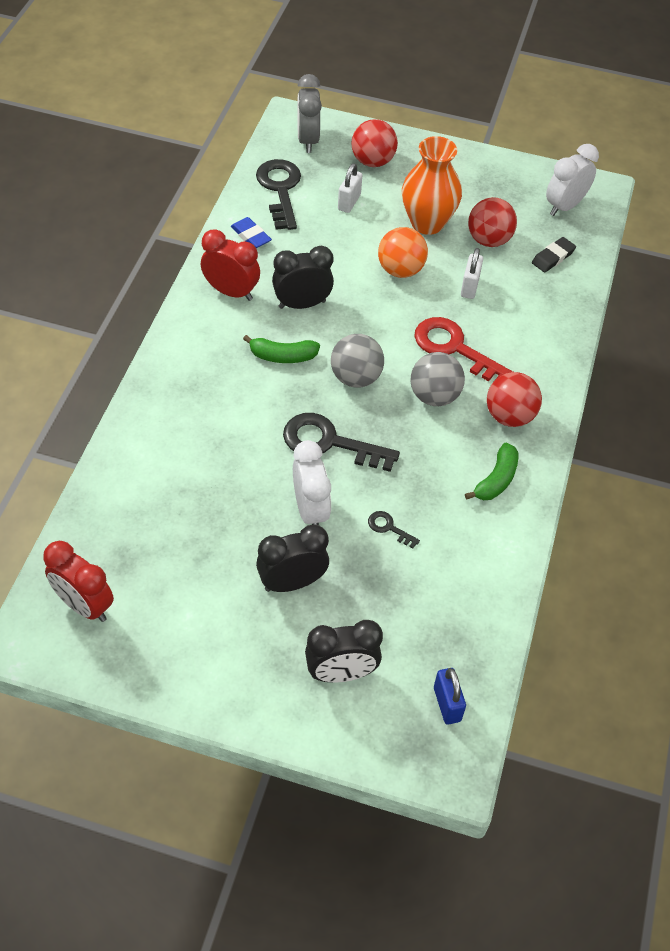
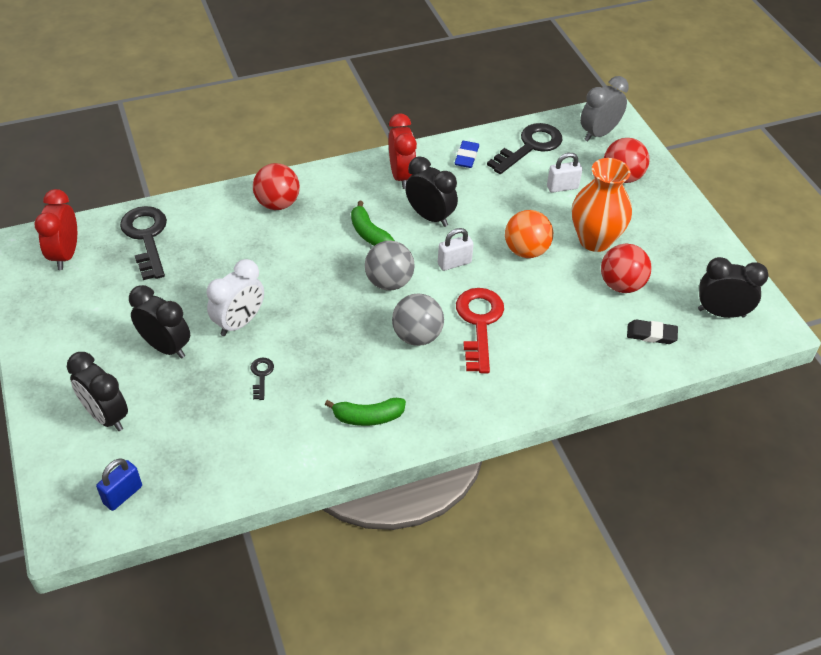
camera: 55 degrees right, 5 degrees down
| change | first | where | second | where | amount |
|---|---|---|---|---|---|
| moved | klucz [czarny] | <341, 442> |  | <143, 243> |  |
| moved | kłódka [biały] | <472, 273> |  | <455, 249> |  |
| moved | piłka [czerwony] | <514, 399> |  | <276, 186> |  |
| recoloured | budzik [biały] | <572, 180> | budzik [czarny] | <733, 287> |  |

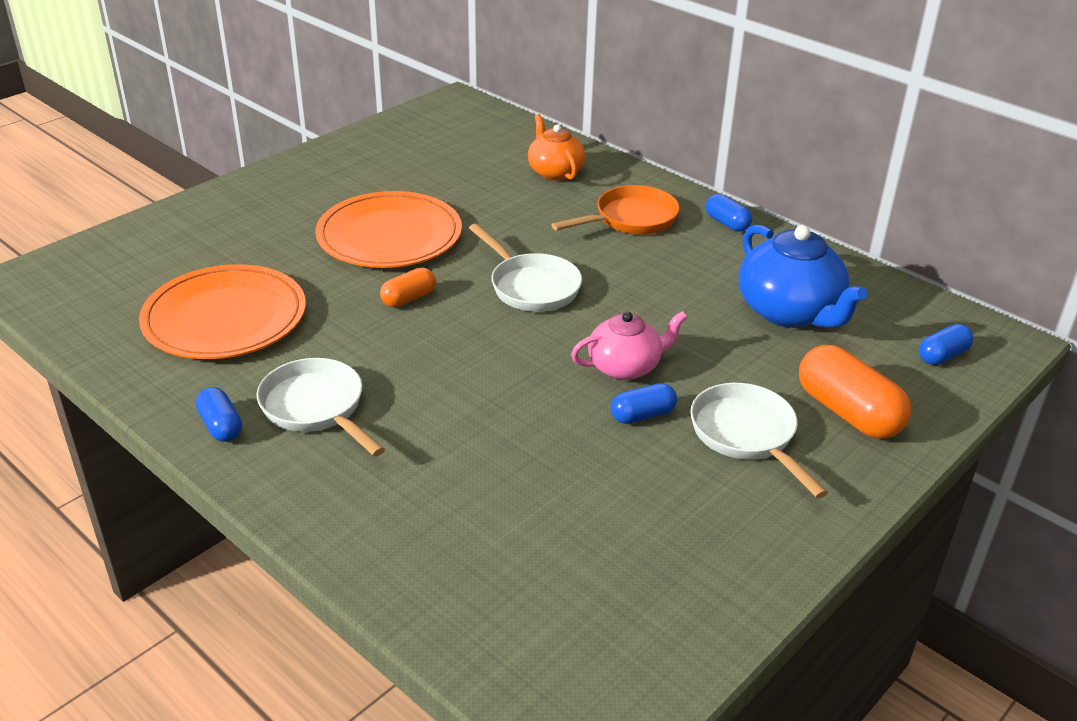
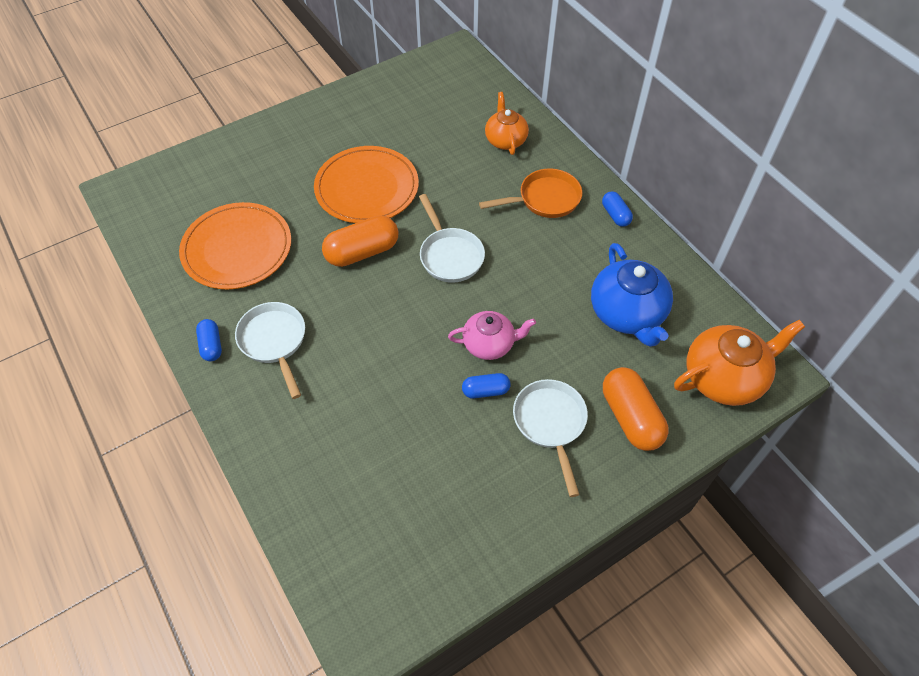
camera: 15 degrees right, 20 degrees up
| change | first | where | second | where | amount |
|---|---|---|---|---|---|
| resized | kapsułka [pomarańczowy] | <408, 287> |  | <360, 241> | x1.81 |
| replaced | kapsułka [niebieski] | <946, 344> | imbryk [pomarańczowy] | <739, 363> |  |

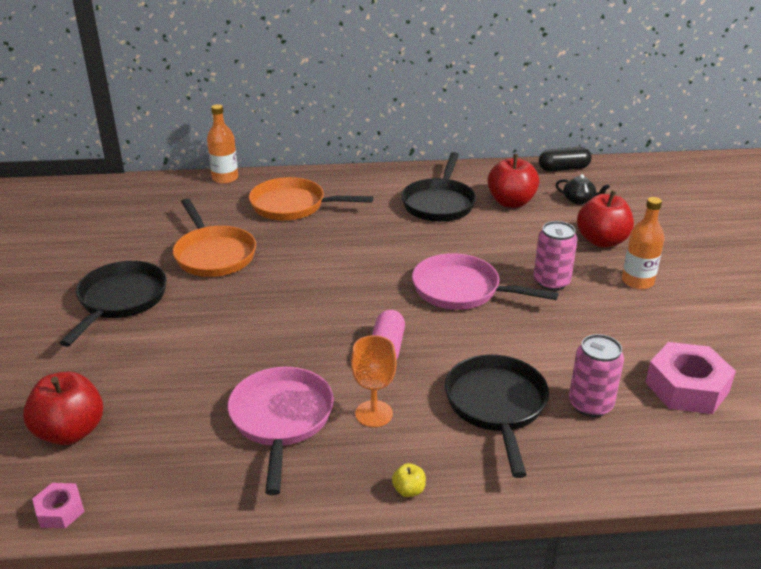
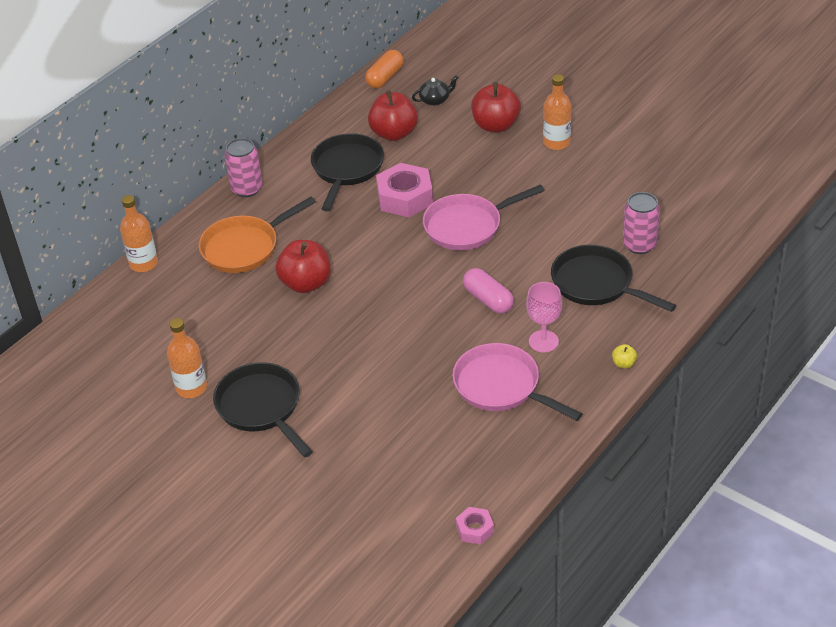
camera: 45 degrees left, 10 degrees up
| change | first | where | second | where | amount |
|---|---|---|---|---|---|
| moved | jabłko [czerwony] | <63, 408> |  | <303, 266> |  |
| removed | patelnia [pomarańczowy] | <214, 237> |  |  |  |
| recoloured | kielich [pomarańczowy] | <374, 381> | kielich [różowy] | <544, 317> |  |
| turned | patelnia [czarny] | <438, 187> |  | <347, 172> | 135 degrees counterclockwise |
| moved | puszka [różowy] | <556, 256> |  | <243, 167> |  |
| recoloured | kapsułka [czarny] | <565, 159> | kapsułka [pomarańczowy] | <384, 69> |  |
| moved | nakrętka [różowy] | <690, 378> |  | <404, 190> |  |
| added |  |  | butelka [pomarańczowy] | <187, 358> |  |

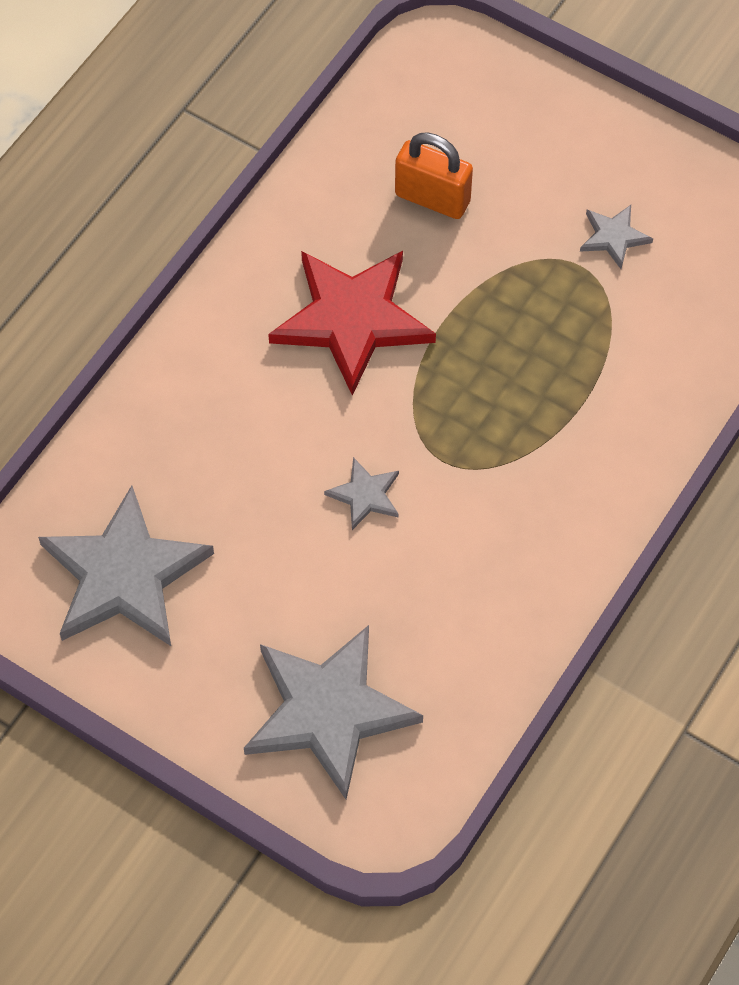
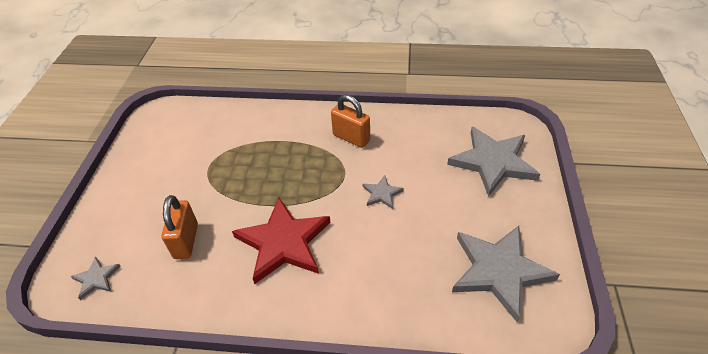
camera: 115 degrees left, 15 degrees down
| change | first | where | second | where | amount |
|---|---|---|---|---|---|
| moved | gwiazda [szary] | <616, 237> |  | <95, 278> |  |
| added |  |  | kłódka [pomarańczowy] | <350, 121> |  |

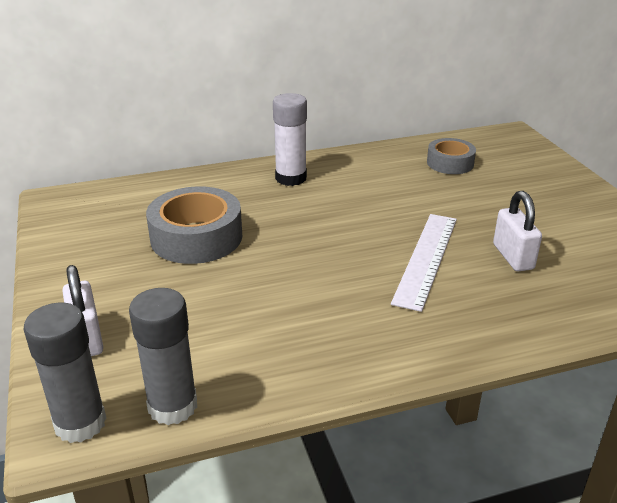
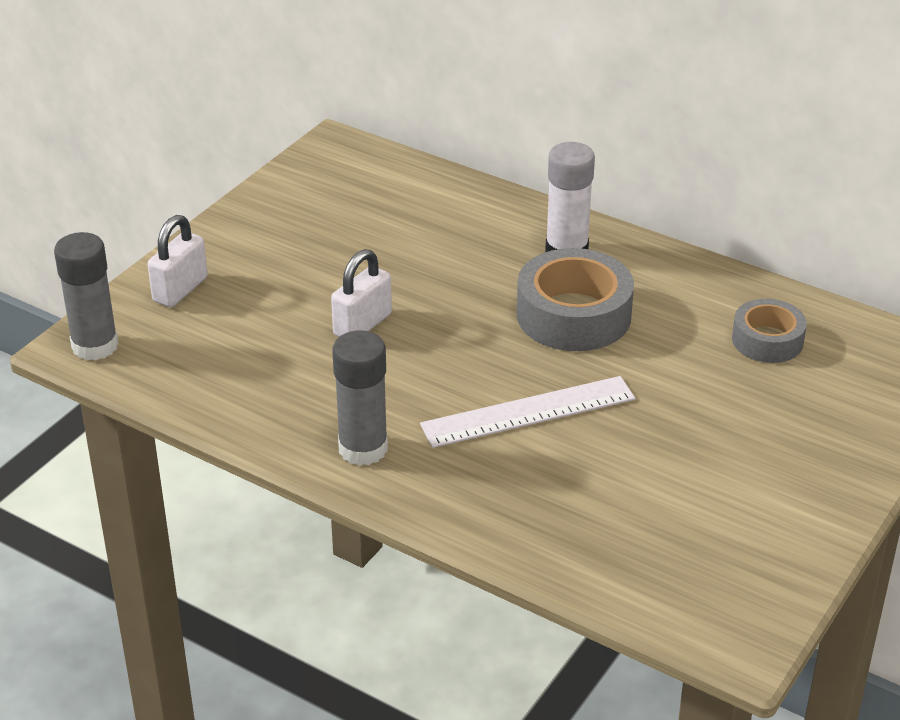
camera: 50 degrees right, 5 degrees up
| change | first | where | second | where | amount |
|---|---|---|---|---|---|
| moved | klej w sztyfcie [szary] | <163, 356> |  | <360, 398> |  |
| moved | taśma klejąca [szary] | <194, 225> |  | <575, 299> |  |
| moved | kłódka [biały] | <517, 231> |  | <361, 293> |  |

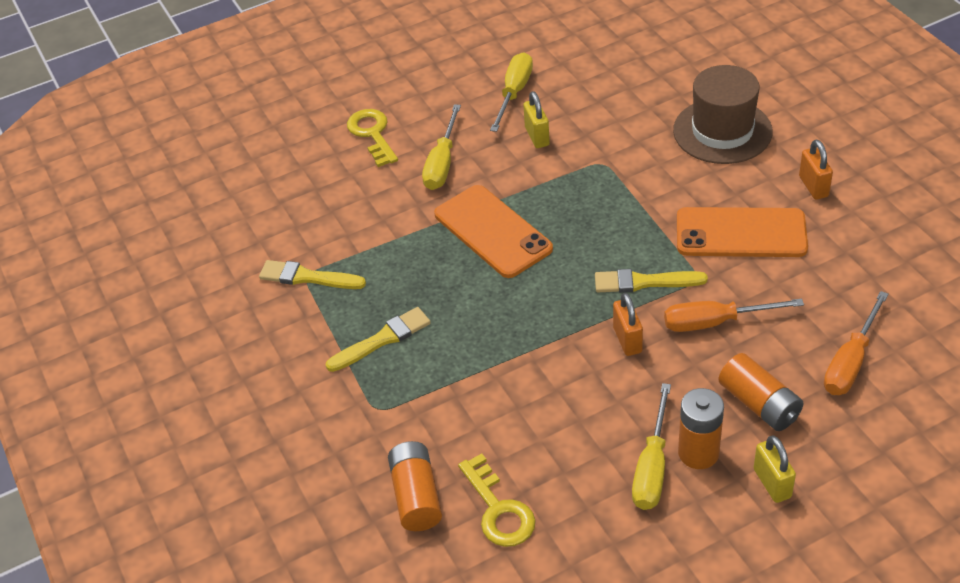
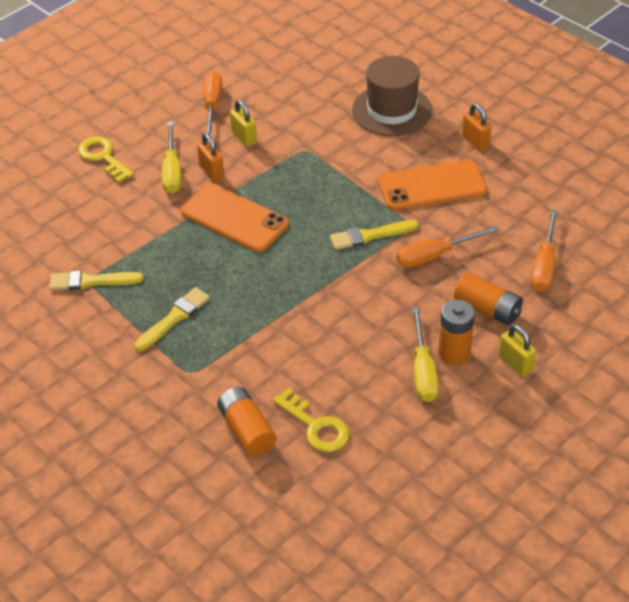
camera: 20 degrees left, 0 degrees up
| change | first | where | second | where | amount |
|---|---|---|---|---|---|
| recoloured | śrubokręt [żółty] | <511, 92> | śrubokręt [pomarańczowy] | <212, 104> |  |
| moved | kłódka [pomarańczowy] | <628, 324> |  | <210, 157> |  |

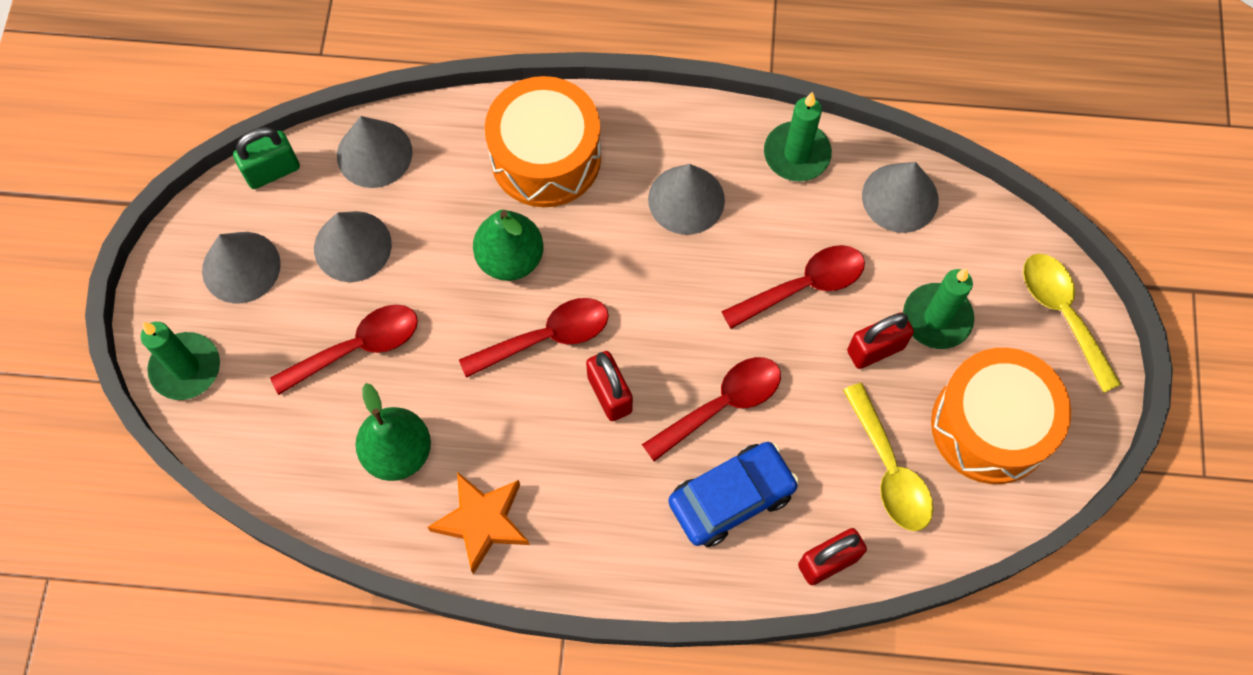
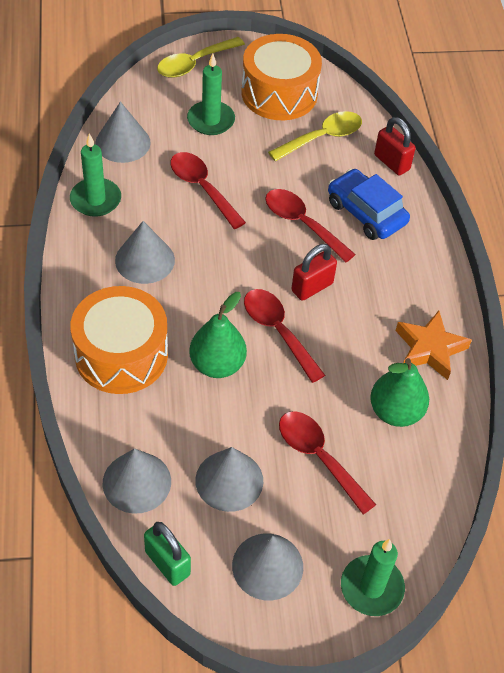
camera: 105 degrees left, 15 degrees down
| change | first | where | second | where | amount |
|---|---|---|---|---|---|
| removed | kłódka [czerwony] | <880, 340> |  |  |  |

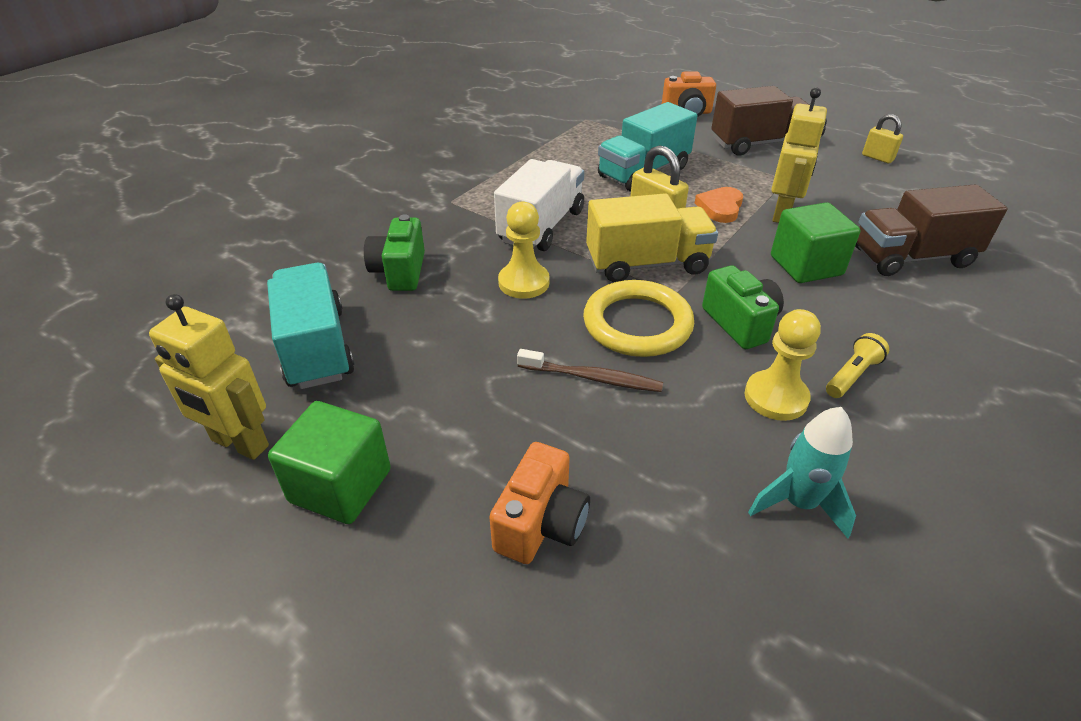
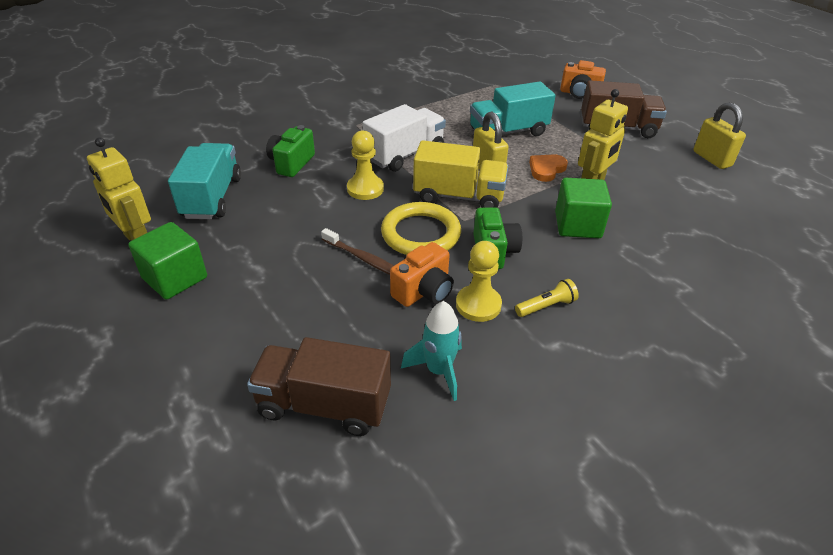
camera: 20 degrees right, 0 degrees up
| change | first | where | second | where | amount |
|---|---|---|---|---|---|
| moved | aparat fotograficzny [pomarańczowy] | <539, 503> |  | <422, 274> |  |
| moved | ciężarówka [brązowy] | <931, 230> |  | <319, 386> |  |
| resized | kłódka [żółty] | <882, 138> |  | <719, 135> | x1.58 |

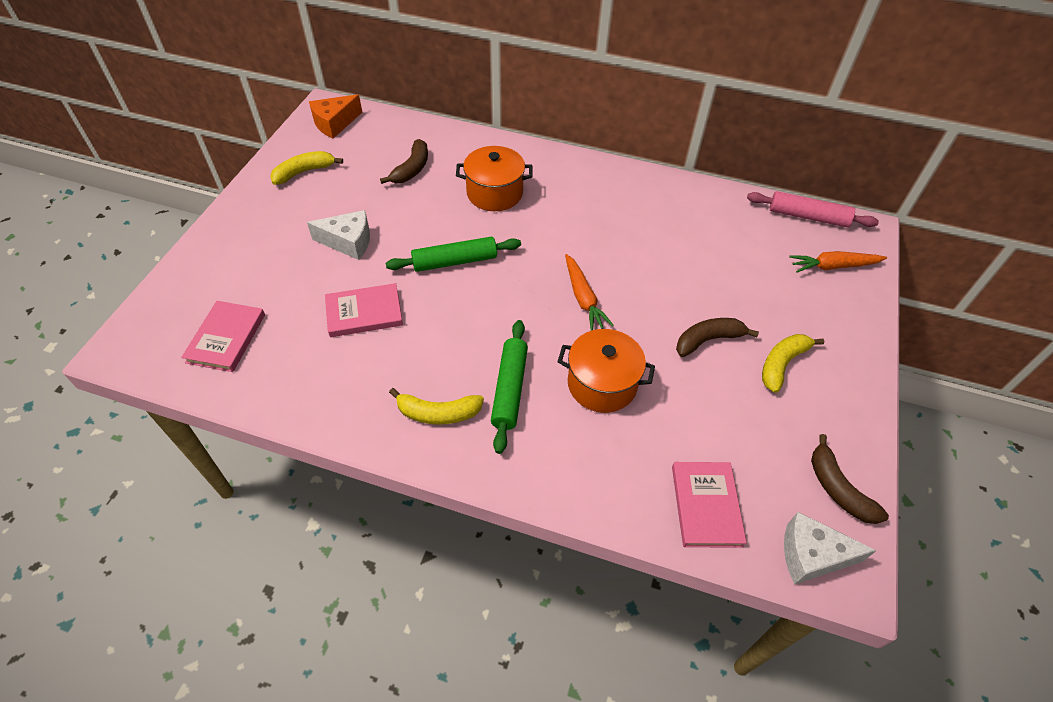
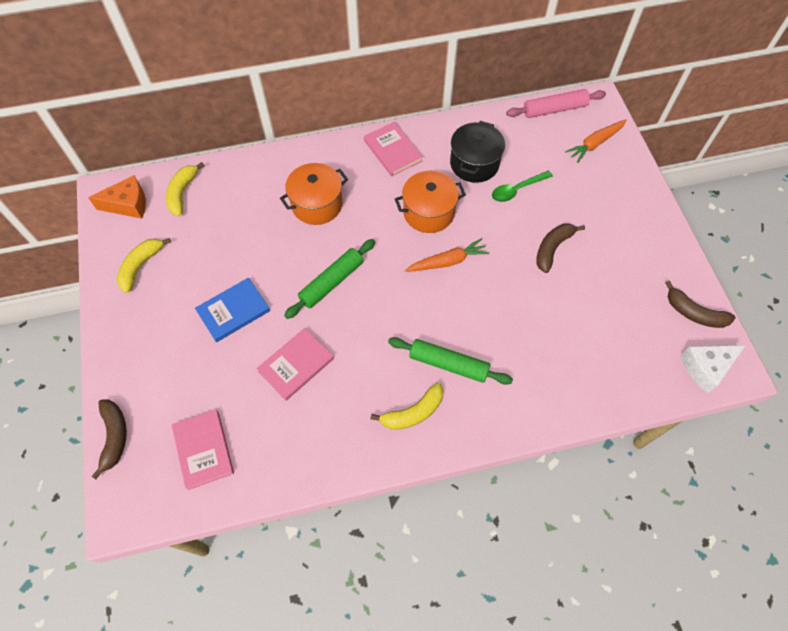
camera: 30 degrees left, 10 degrees up
| change | first | where | second | where | amount |
|---|---|---|---|---|---|
| replaced | ser [biały] | <338, 235> | książka [niebieski] | <232, 310> |  |
| turned | ser [pomarańczowy] | <335, 116> |  | <117, 197> | 120 degrees counterclockwise |
| moved | banan [brązowy] | <404, 161> |  | <109, 439> |  |
| turned | wałek do ciasta [zielony] | <509, 387> |  | <450, 361> | 45 degrees counterclockwise |
| moved | garnek [pomarańczowy] | <606, 371> |  | <430, 202> |  |
| turned | marchewka [pomarańczowy] | <589, 292> |  | <447, 255> | 60 degrees counterclockwise |
| moved | książka [różowy] | <709, 505> |  | <393, 149> |  |
| moved | banan [żółty] | <793, 363> |  | <185, 189> |  |
| added |  |  | garnek [czarny] | <477, 152> |  |
| added |  |  | łyżka [zielony] | <522, 186> |  |

